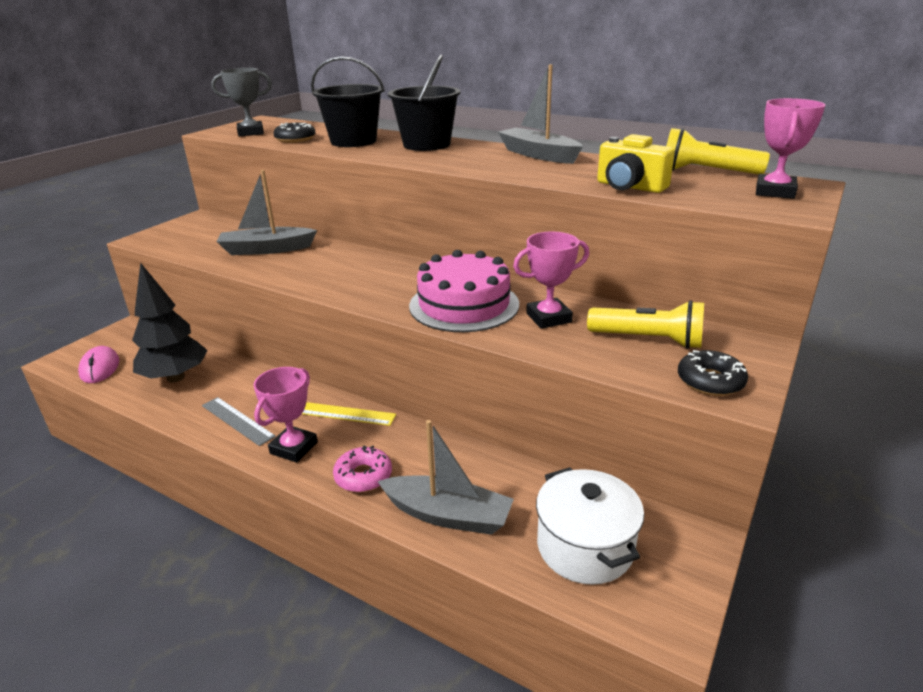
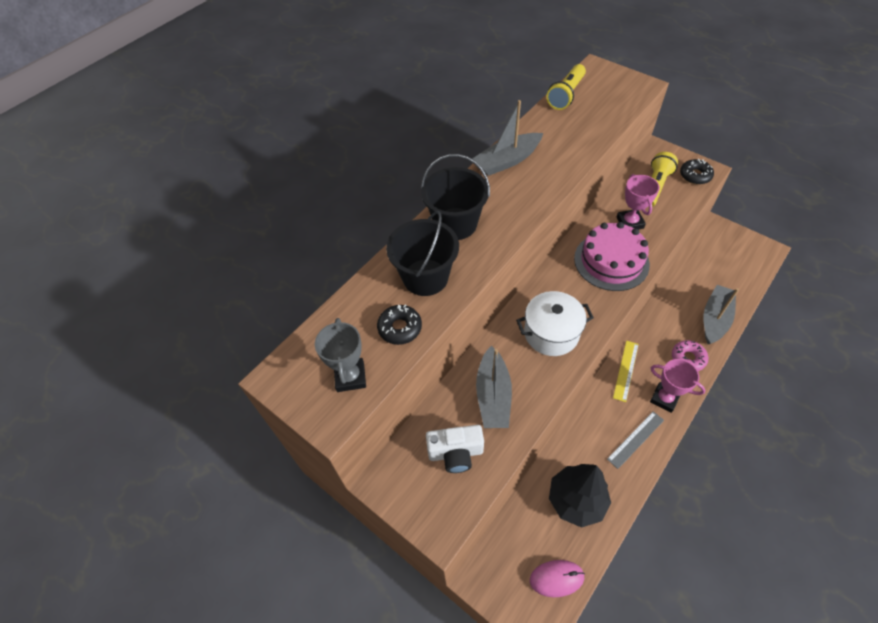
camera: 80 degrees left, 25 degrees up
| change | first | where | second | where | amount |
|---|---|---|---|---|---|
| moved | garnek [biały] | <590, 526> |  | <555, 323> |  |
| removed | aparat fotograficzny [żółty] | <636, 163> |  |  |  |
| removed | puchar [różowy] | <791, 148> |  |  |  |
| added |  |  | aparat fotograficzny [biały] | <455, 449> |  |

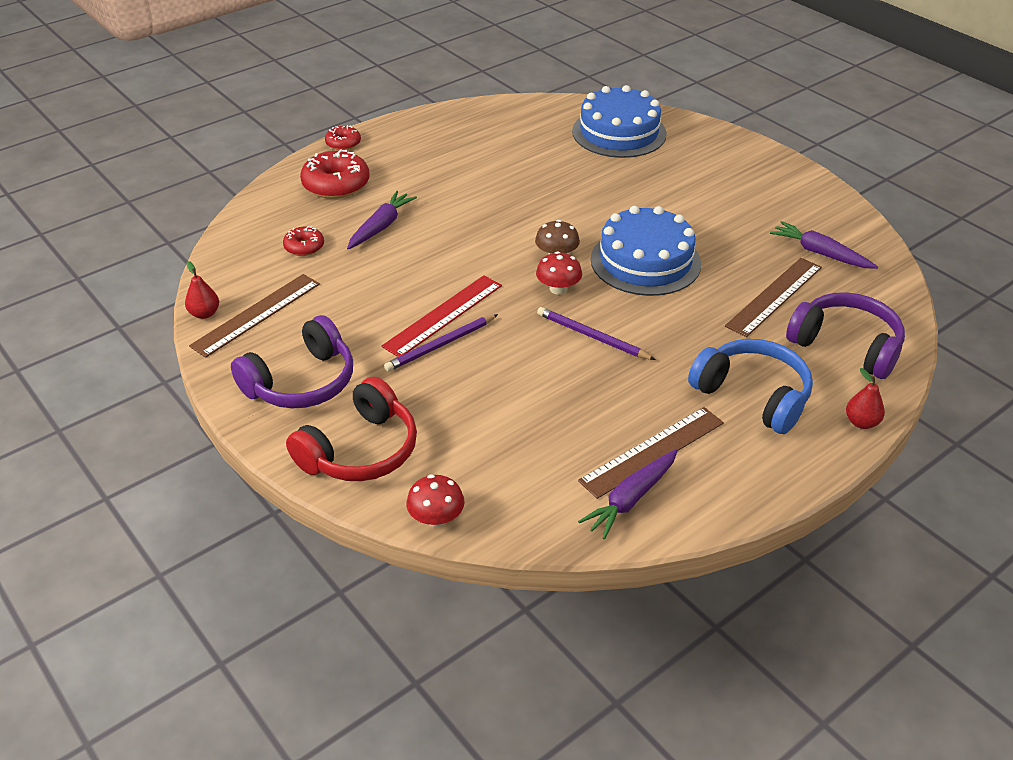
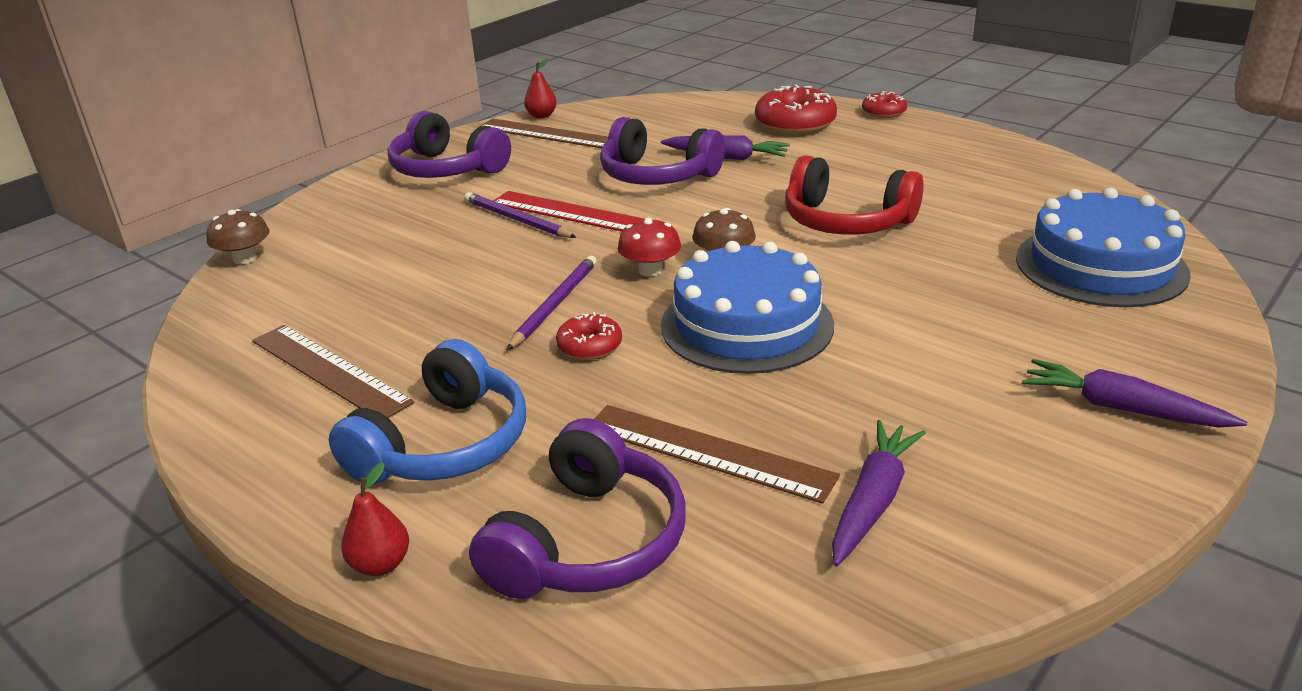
camera: 80 degrees right, 10 degrees down
| change | first | where | second | where | amount |
|---|---|---|---|---|---|
| moved | donut [czerwony] | <303, 241> |  | <589, 336> |  |
| moved | słuchawki [czerwony] | <351, 428> |  | <854, 195> |  |
| recoloured | grzyb [czerwony] | <435, 500> | grzyb [brązowy] | <238, 236> |  |
| moved | marchewka [fioletowy] | <627, 495> |  | <1134, 393> |  |
| added |  |  | słuchawki [fioletowy] | <662, 151> |  |

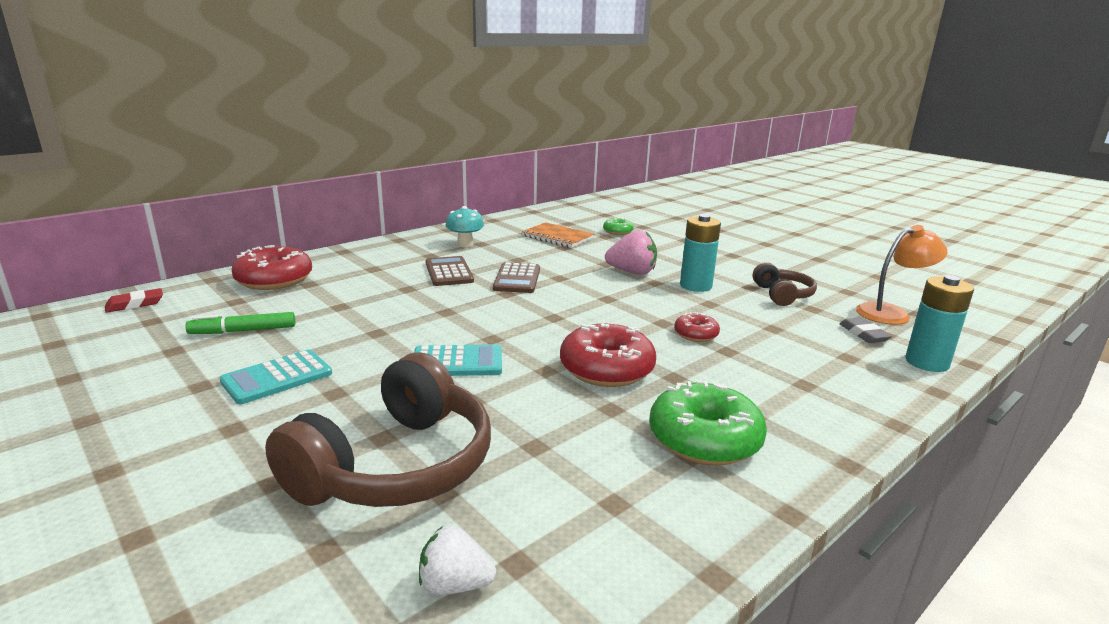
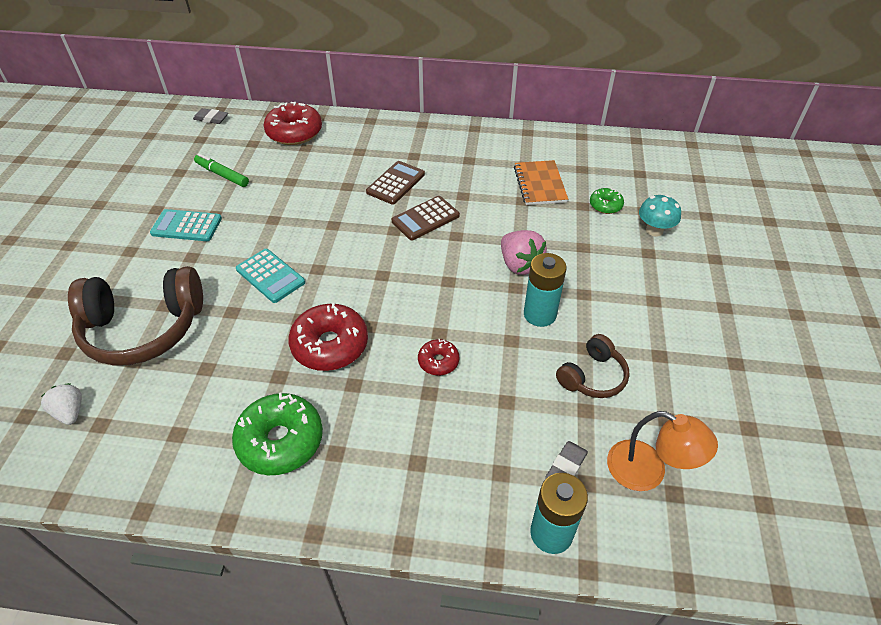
camera: 50 degrees right, 25 degrees up
| change | first | where | second | where | amount |
|---|---|---|---|---|---|
| recoloured | gumka do mazania [czerwony] | <134, 300> | gumka do mazania [szary] | <210, 116> |  |
| moved | grzyb [turkusowy] | <464, 226> |  | <660, 216> |  |

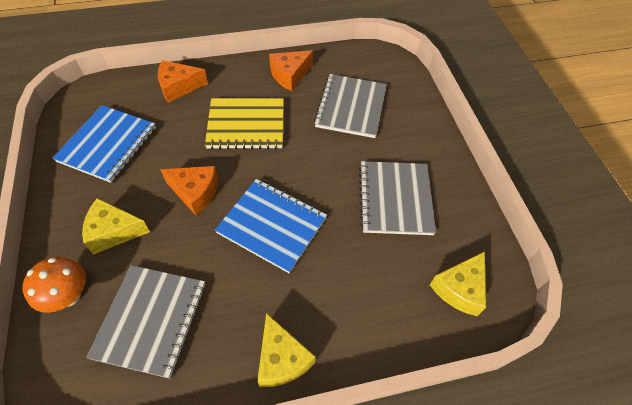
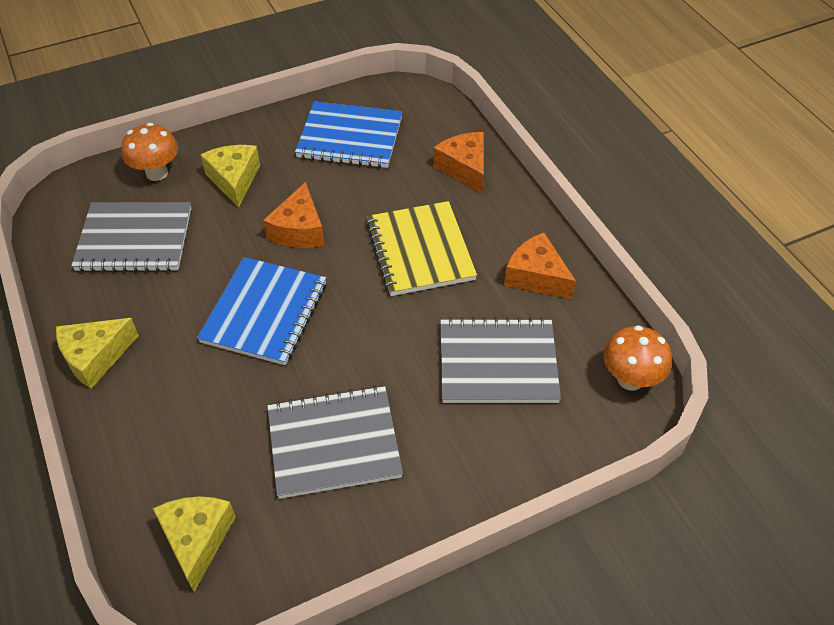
camera: 80 degrees right, 5 degrees down
| change | first | where | second | where | amount |
|---|---|---|---|---|---|
| turned | ser [żółty] | <458, 283> |  | <194, 544> | 60 degrees clockwise |
| added |  |  | grzyb [pomarańczowy] | <638, 358> |  |

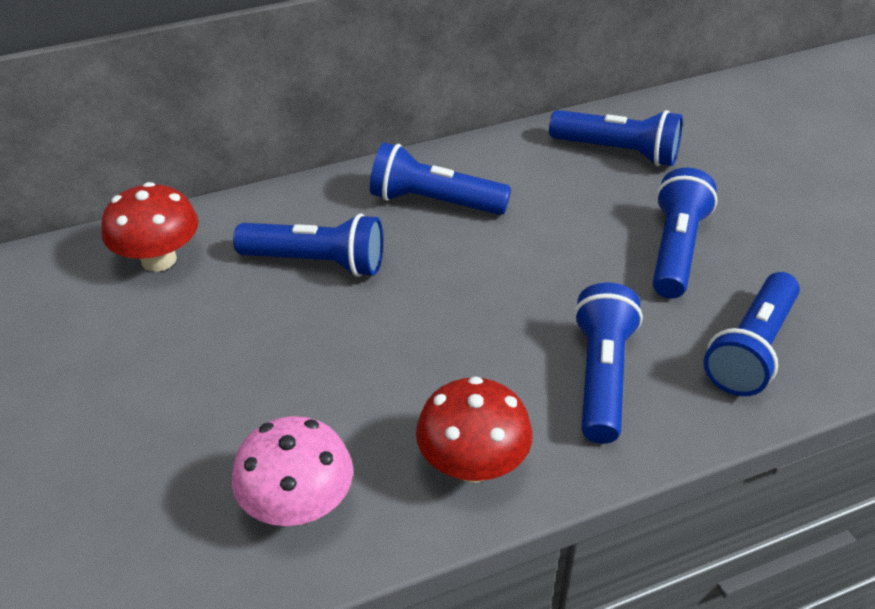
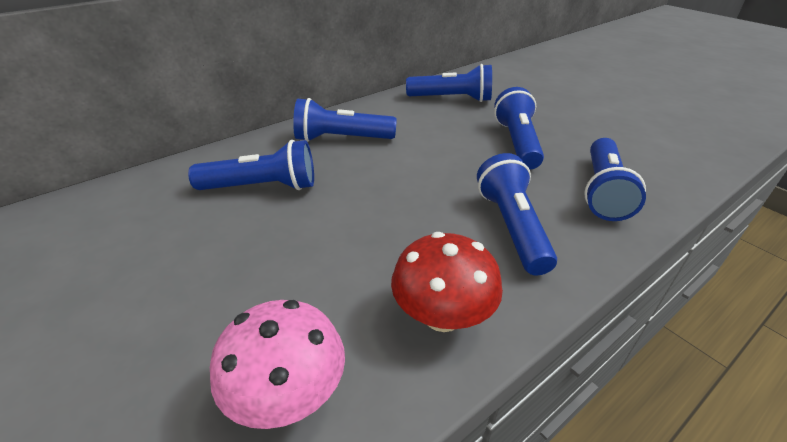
camera: 15 degrees left, 5 degrees down
| change | first | where | second | where | amount |
|---|---|---|---|---|---|
| removed | grzyb [czerwony] | <150, 227> |  |  |  |

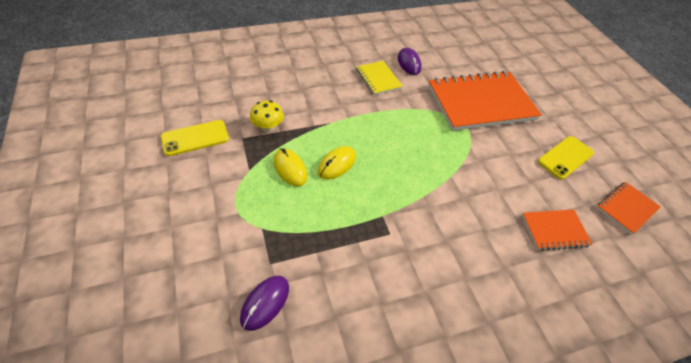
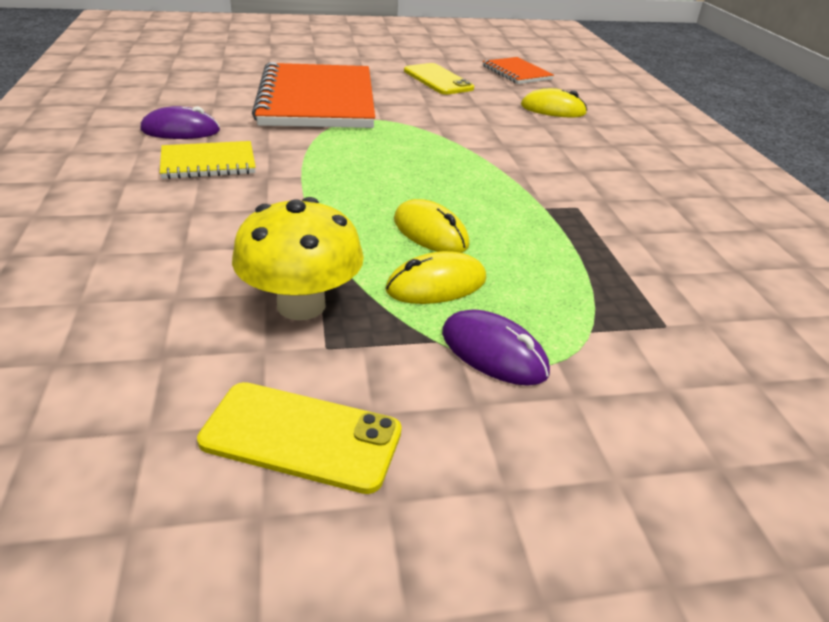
camera: 80 degrees left, 15 degrees down
| change | first | where | second | where | amount |
|---|---|---|---|---|---|
| turned | telefon [żółty] | <195, 138> |  | <299, 438> | 60 degrees counterclockwise |
| moved | myszka [fioletowy] | <264, 303> |  | <496, 347> |  |
| resized | grzyb [żółty] | <267, 116> |  | <298, 258> | x1.52 |
| replaced | zeszyt [pomarańczowy] | <557, 230> | myszka [żółty] | <554, 102> |  |

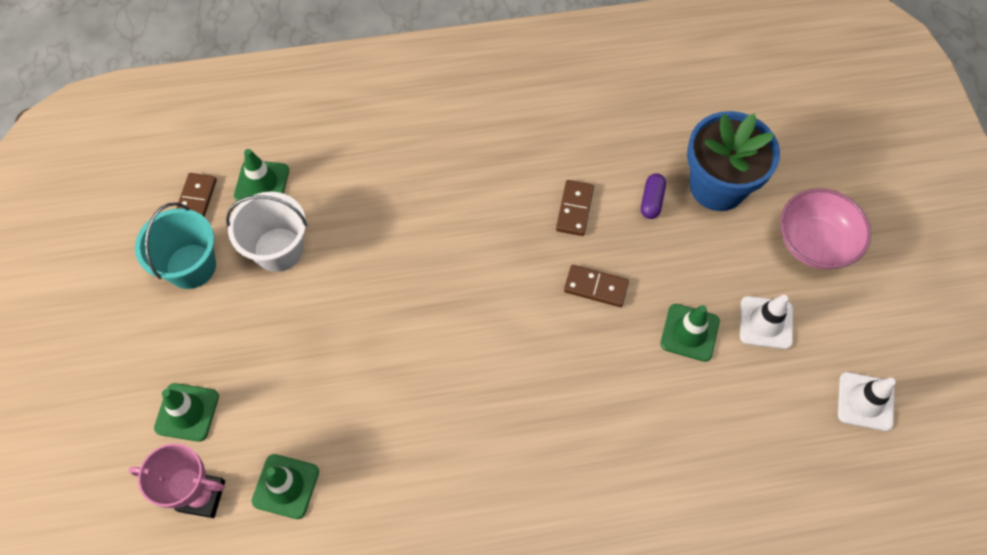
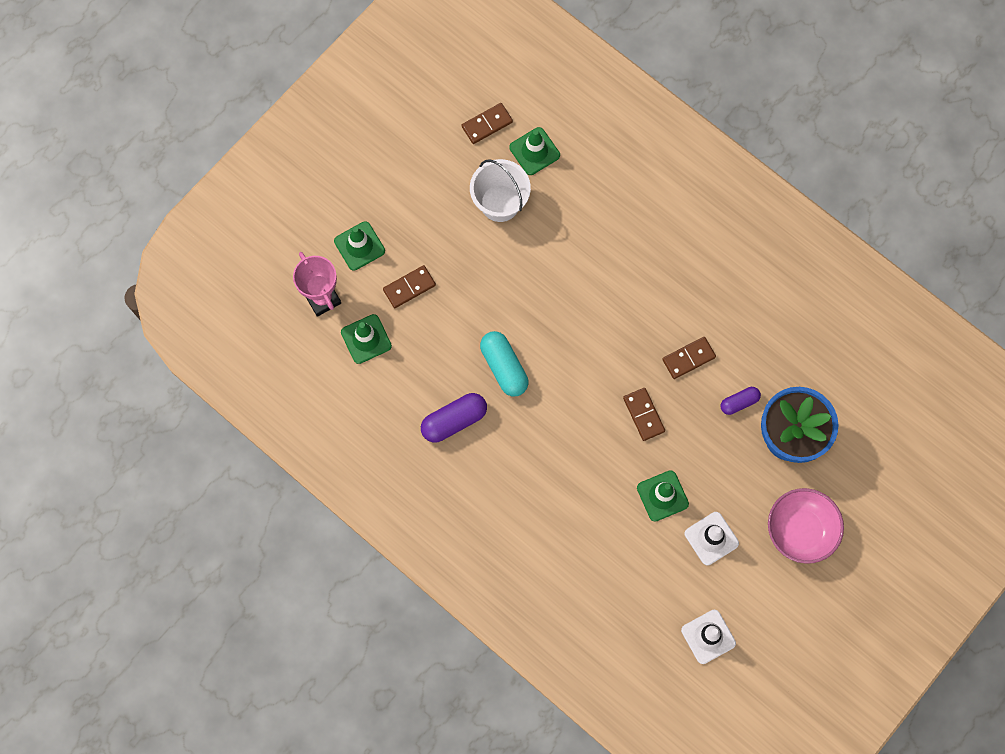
camera: 50 degrees right, 10 degrees up
| change | first | where | second | where | amount |
|---|---|---|---|---|---|
| removed | wiadro [turkusowy] | <175, 245> |  |  |  |
| added |  |  | kostka domina [brązowy] | <409, 286> |  |
| added |  |  | kapsułka [fioletowy] | <454, 418> |  |
| added |  |  | kapsułka [turkusowy] | <504, 364> |  |

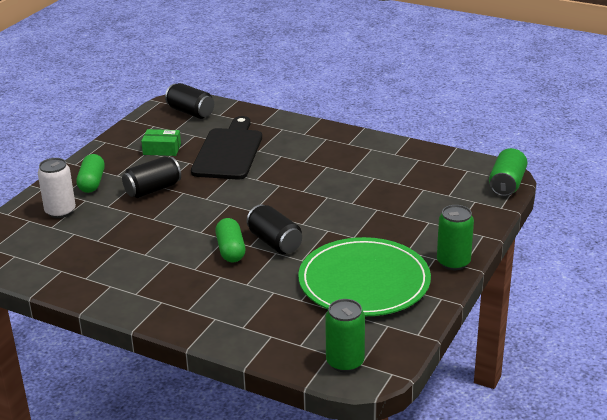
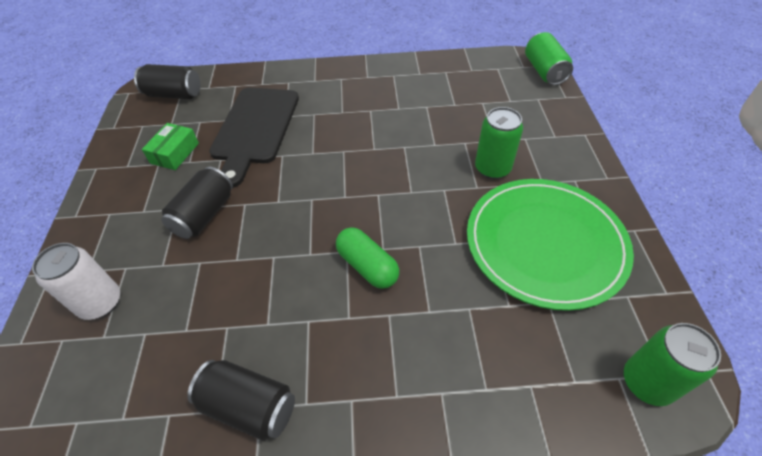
camera: 30 degrees left, 20 degrees up
| change | first | where | second | where | amount |
|---|---|---|---|---|---|
| removed | kapsułka [zielony] | <90, 173> |  |  |  |
| turned | pudełko [zielony] | <161, 142> |  | <170, 146> | 45 degrees counterclockwise |
| turned | deska do krojenia [czarny] | <226, 148> |  | <254, 138> | 150 degrees counterclockwise |
| moved | puszka [czarny] | <274, 229> |  | <241, 400> |  |
| moved | puszka [zielony] | <455, 237> |  | <499, 143> |  |

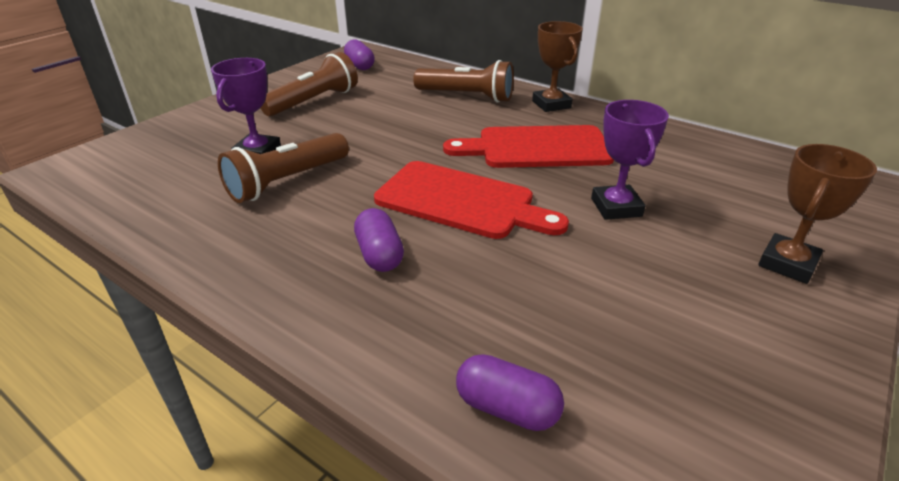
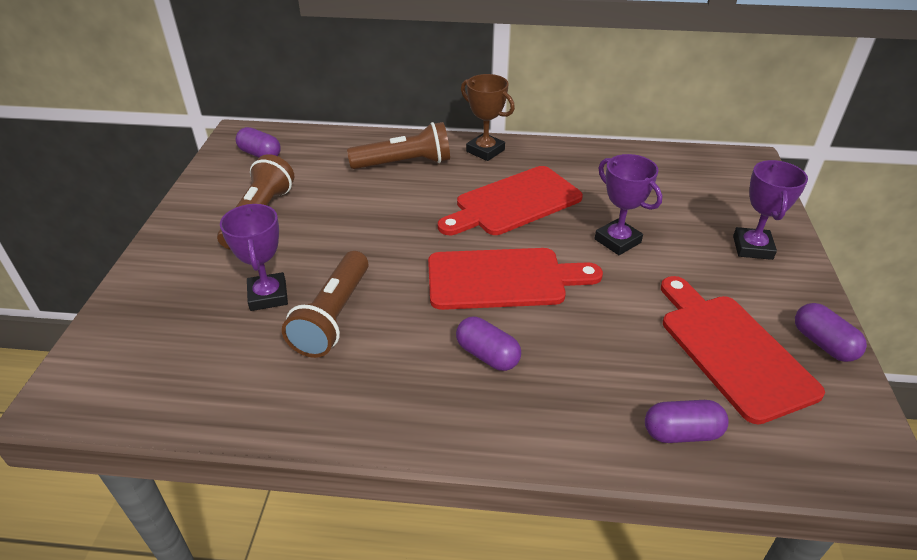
camera: 30 degrees left, 5 degrees up
| change | first | where | second | where | amount |
|---|---|---|---|---|---|
| recoloured | puchar [brązowy] | <817, 214> | puchar [fioletowy] | <770, 210> |  |
| added |  |  | deska do krojenia [czerwony] | <743, 350> |  |
| added |  |  | kapsułka [fioletowy] | <831, 332> |  |

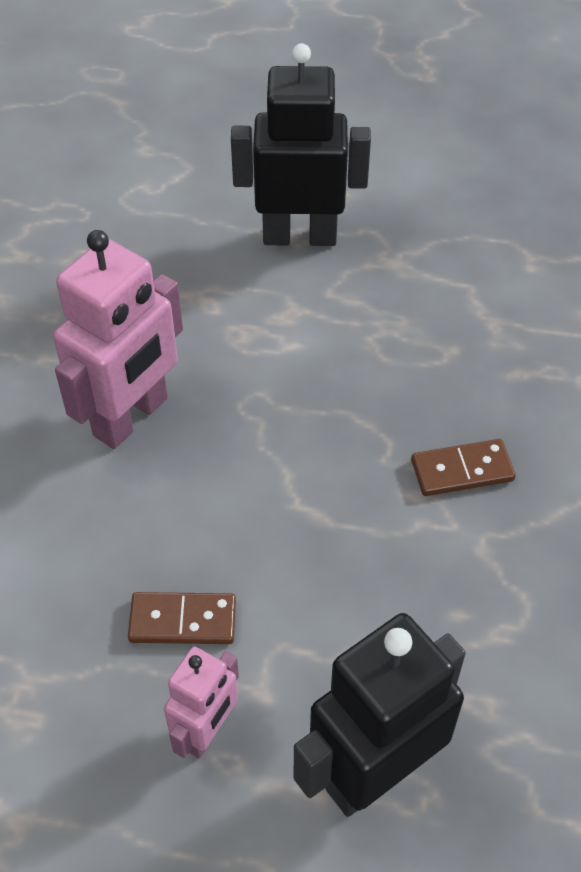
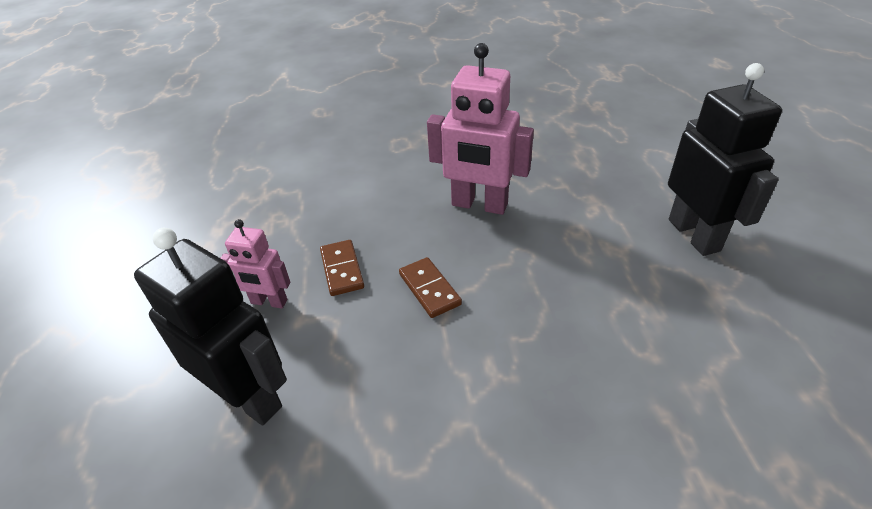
camera: 75 degrees right, 10 degrees down
| change | first | where | second | where | amount |
|---|---|---|---|---|---|
| moved | kostka domina [brązowy] | <463, 467> |  | <430, 287> |  |

